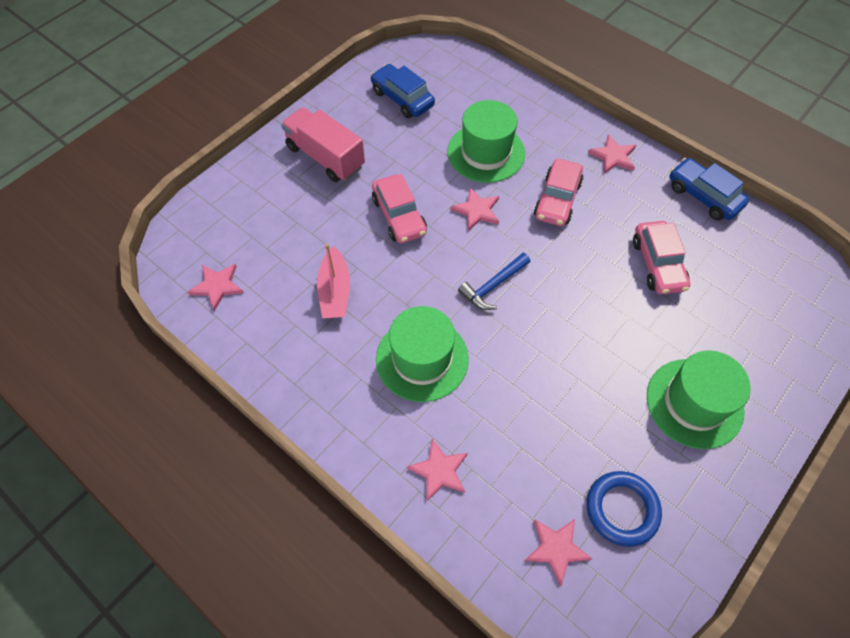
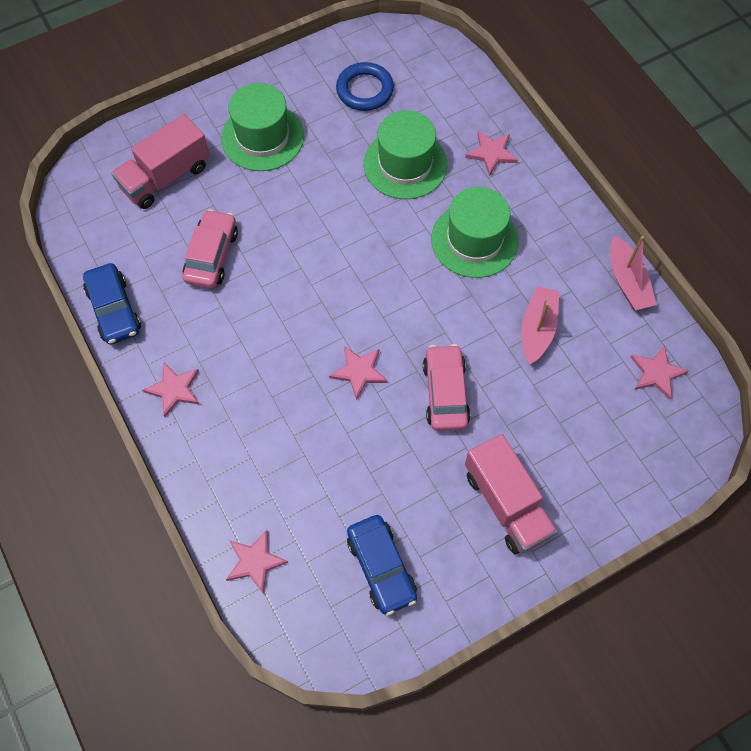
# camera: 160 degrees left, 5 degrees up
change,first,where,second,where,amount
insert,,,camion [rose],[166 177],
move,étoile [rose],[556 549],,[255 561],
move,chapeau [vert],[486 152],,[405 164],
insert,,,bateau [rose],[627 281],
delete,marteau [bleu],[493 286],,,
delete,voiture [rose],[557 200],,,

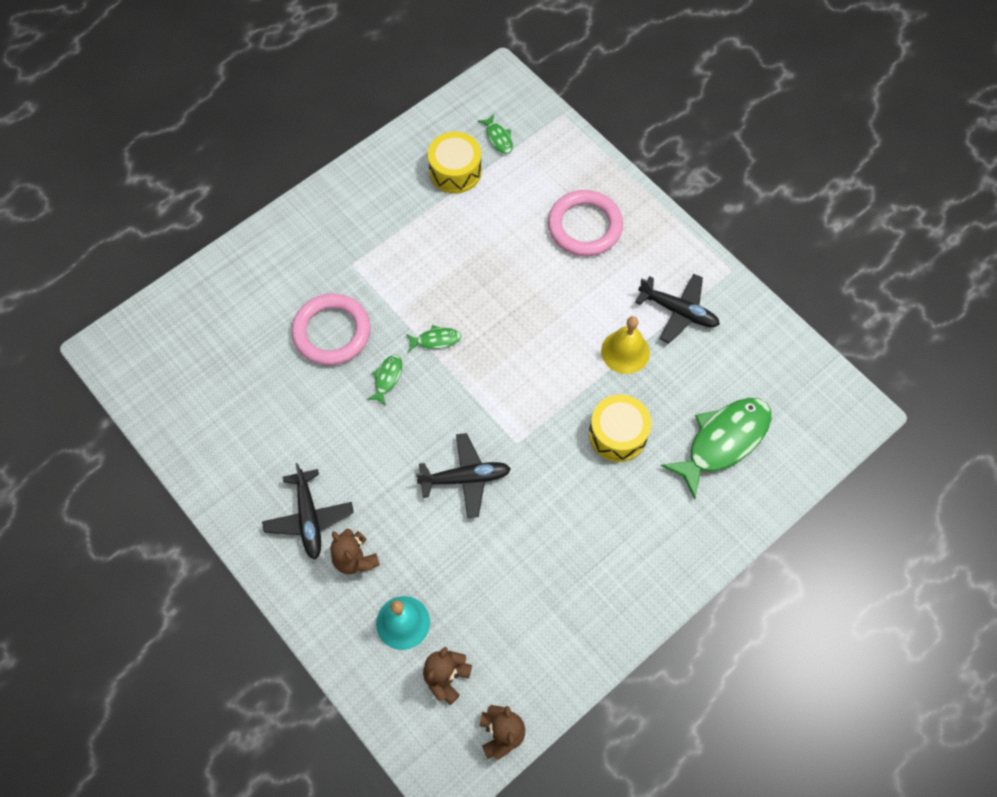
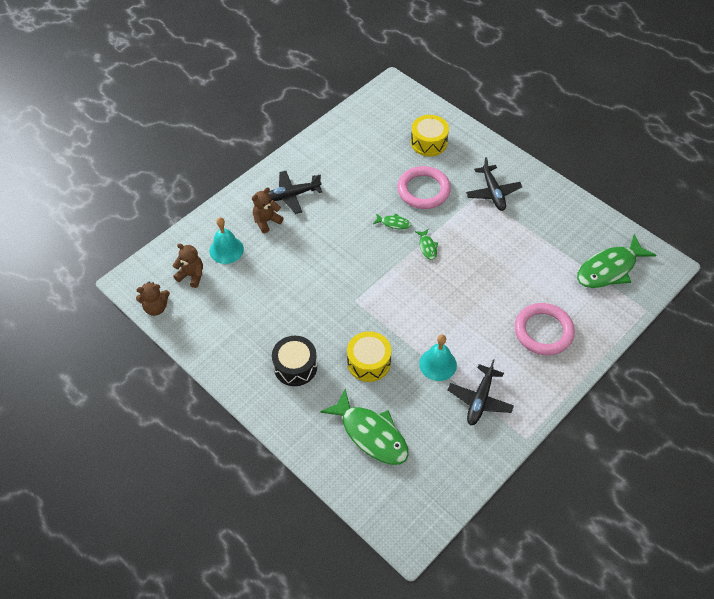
# camera: 85 degrees right, 10 degrees down
change,first,where,second,where,amount
insert,,,tambour [noir],[295 367],
move,tambour [jaune],[455 171],,[429 142],
recolor,cloche [jaune],[625 351],cloche [turquoise],[438 364],
move,avion [noir],[465 478],,[493 193],
resize,poisson [vert],[498 138],,[609 269],x2.24

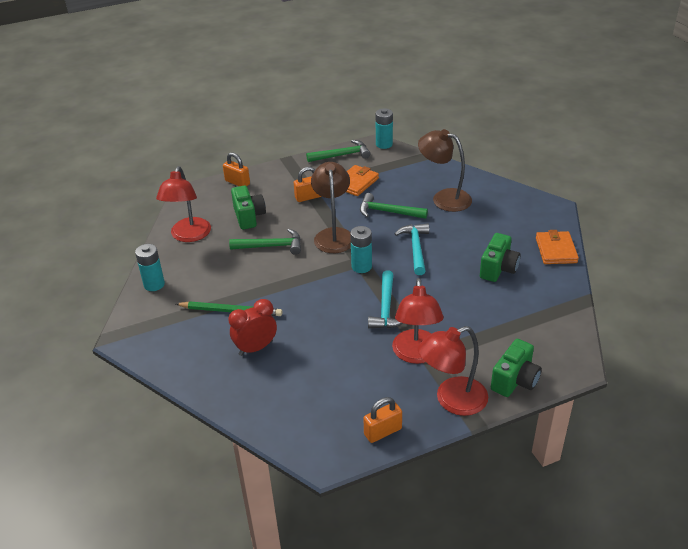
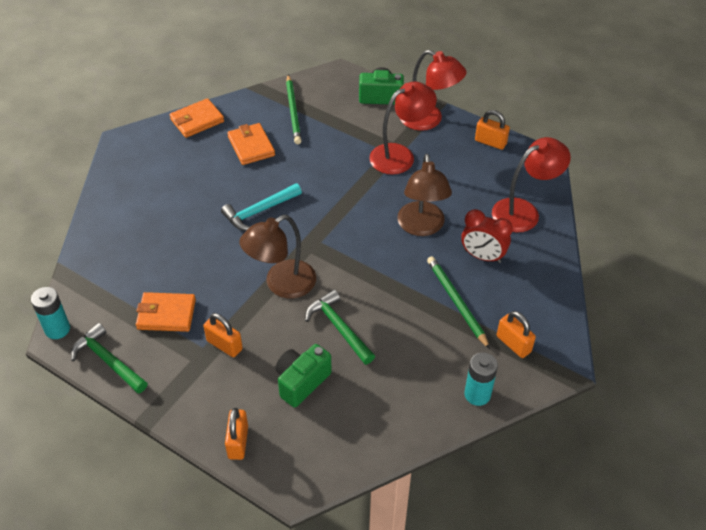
# camera: 125 degrees left, 10 degrees up
change,first,where,second,where,amount
replace,appareil photo [vert],[498 269],portefeuille [orange],[251 146],
insert,,,crayon [vert],[293 111],
move,lampe [marron],[444 198],,[421 227],
move,lampe [rouge],[189 236],,[524 211],
insert,,,cadenas [orange],[513 344],
delete,pile [turquoise],[361 266],,,
delete,marteau [vert],[388 212],,,
delete,marteau [turquoise],[386 308],,,

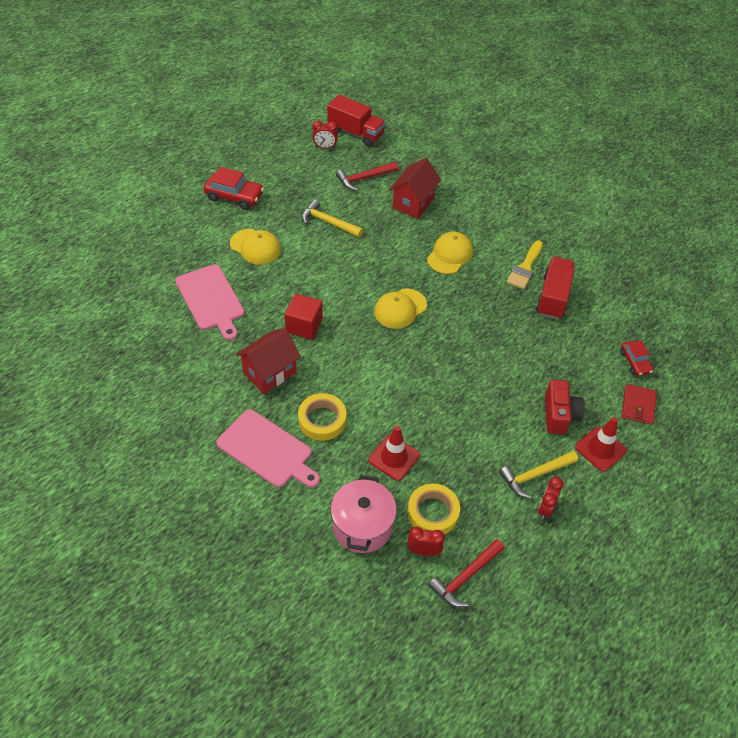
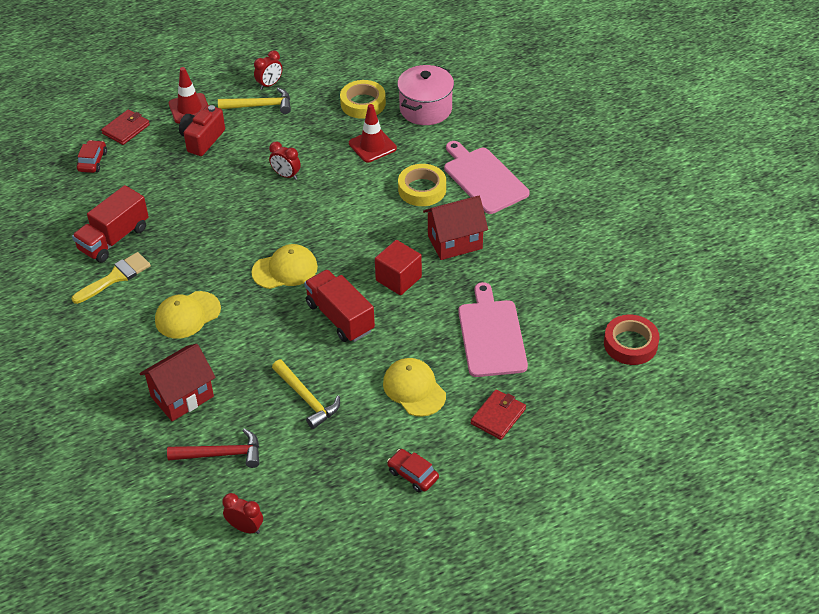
# camera: 155 degrees left, 5 degrees down
change,first,where,second,where,amount
move,réveil [rouge],[423 551],,[286 175],
move,camion [rouge],[356 133],,[340 317],
resize,voiture [rouge],[234 196],,[413 475],x0.63
insert,,,portefeuille [rouge],[498 416],
insert,,,ruban adhésif [rouge],[630 344],
delete,marteau [rouge],[465 577],,,

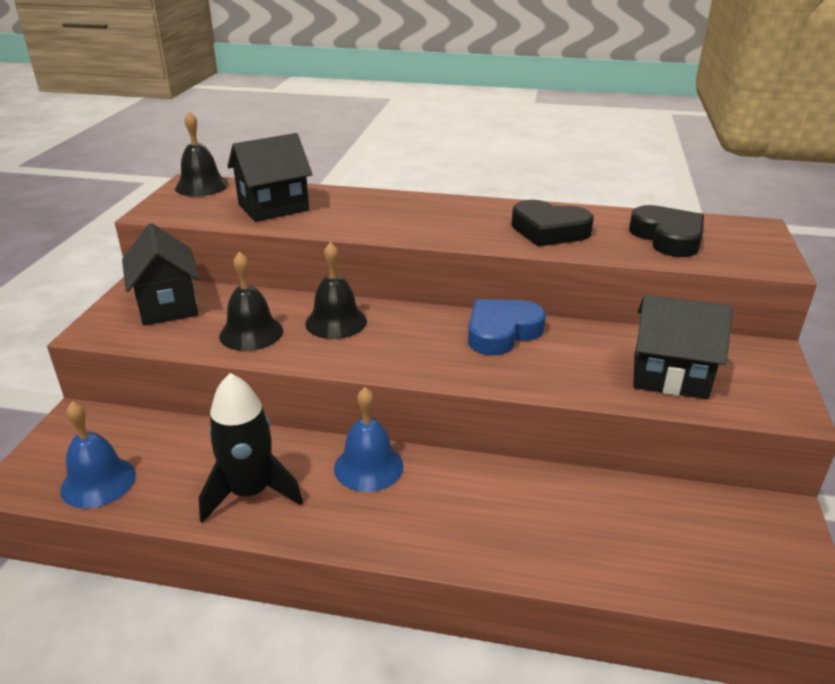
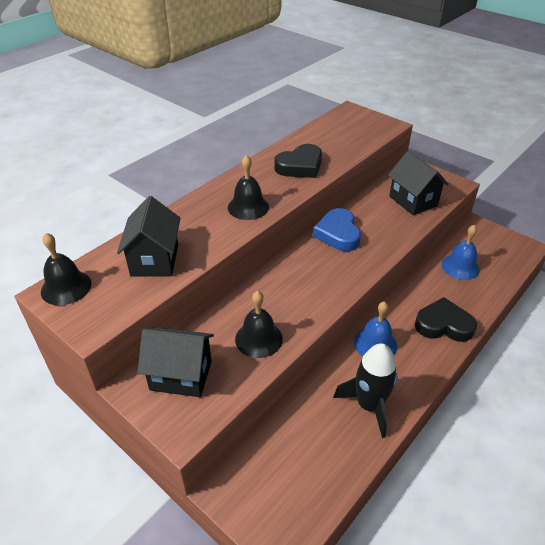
# camera: 60 degrees left, 10 degrees up
change,first,where,second,where,amount
move,cloche [noir],[336 322],,[248 207],
rotate,maison [noir],[670 376],,[413 201],75 degrees counterclockwise
move,cœur [noir],[668 238],,[443 325],
move,cloche [bleu],[98 482],,[460 266],

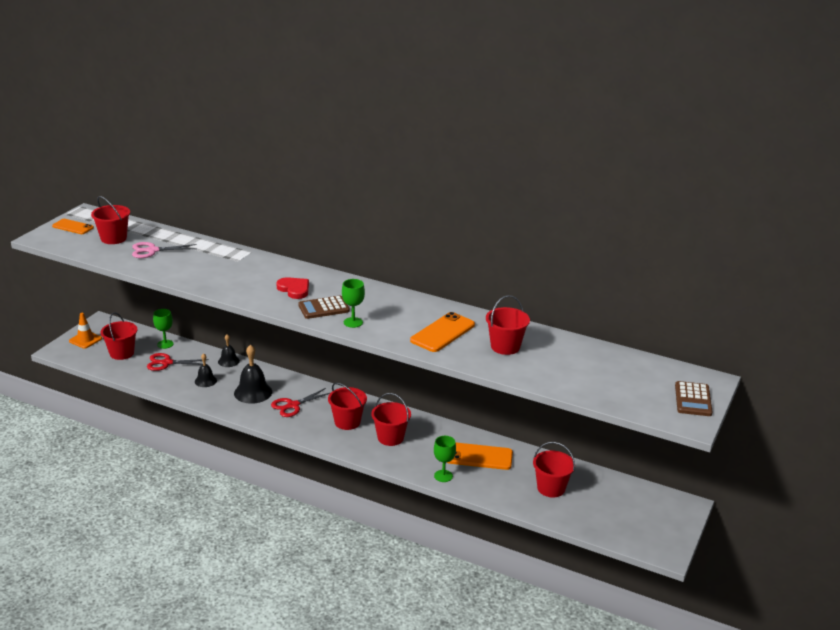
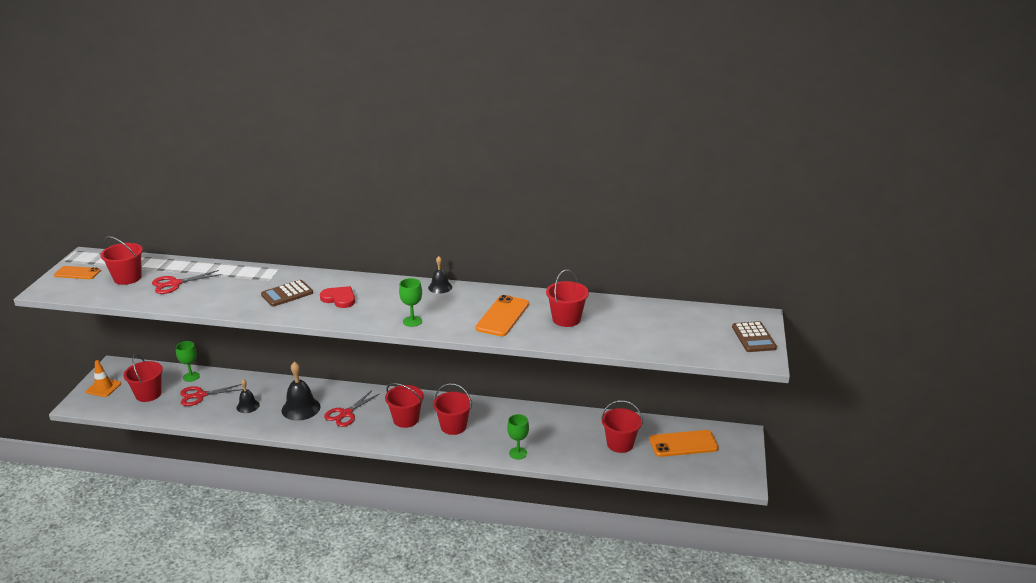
# camera: 15 degrees left, 0 degrees up
change,first,where,second,where,amount
recolor,ciseaux [rose],[152 250],ciseaux [rouge],[175 284],
move,calculatrice [marron],[324 308],,[287 294],
move,cloche [noir],[228 361],,[440 287],
move,téléphone [orange],[479 457],,[683 444],

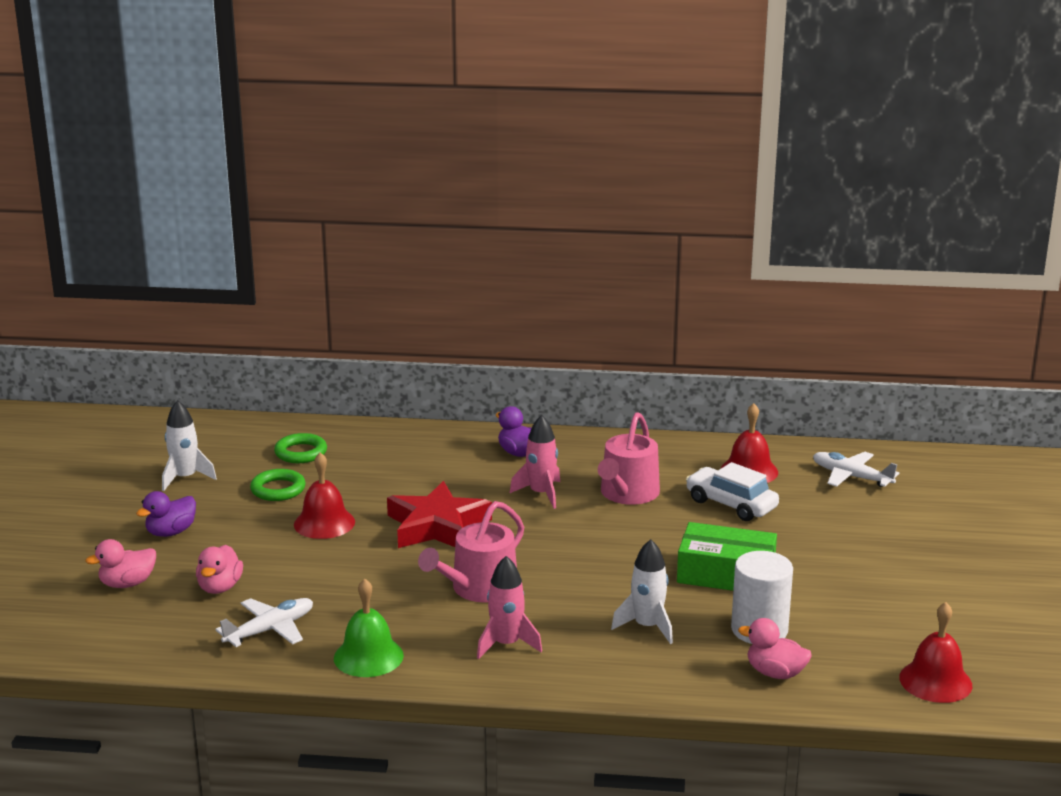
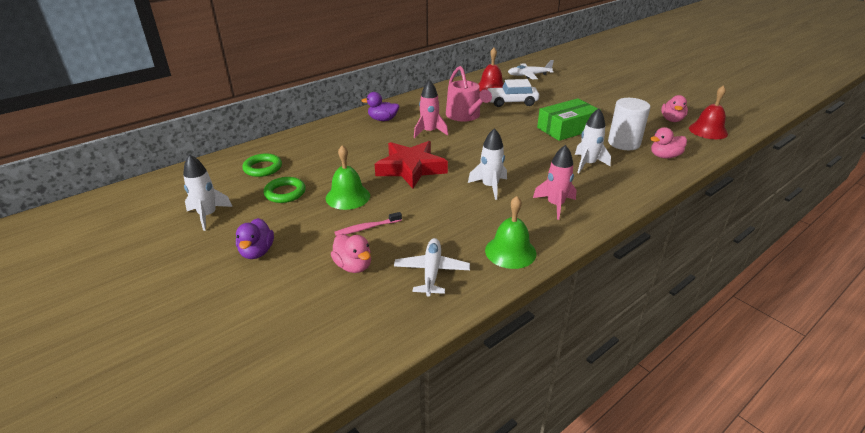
# camera: 45 degrees left, 10 degrees up
change,first,where,second,where,amount
recolor,cloche [rouge],[324 523],cloche [vert],[348 197],
insert,,,brosse à dents [rose],[367 228],
replace,arrosoir [rose],[479 588],fusée [blanc],[490 186],
move,canard [rose],[127 584],,[672 120],

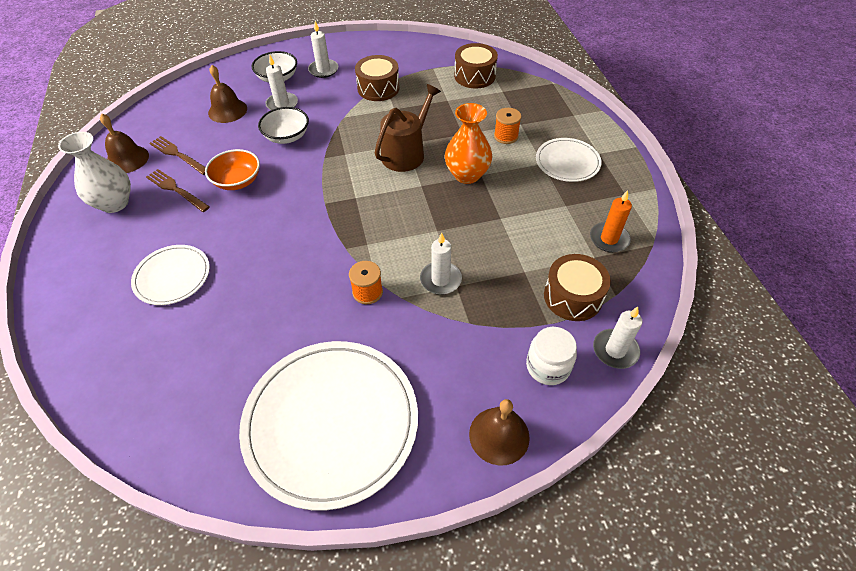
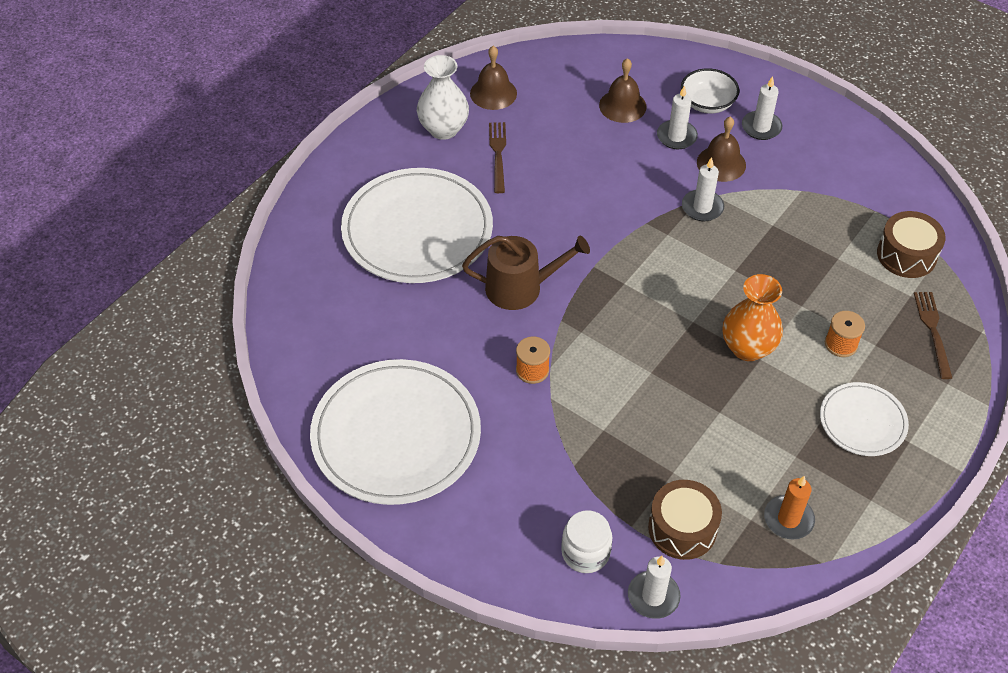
# camera: 50 degrees right, 0 degrees up
change,first,where,second,where,amount
resize,assiette [blanc],[172 276],,[417 230],x1.93
move,arrosoir [marron],[406 153],,[521 288],
move,bougie [blanc],[440 280],,[702 207],
move,cloche [marron],[499 435],,[721 163],
move,fourchette [marron],[178 155],,[933 331],
delete,bol [orange],[237 181],,,
delete,bol [blanc],[287 136],,,
delete,tambour [marron],[378 88],,,

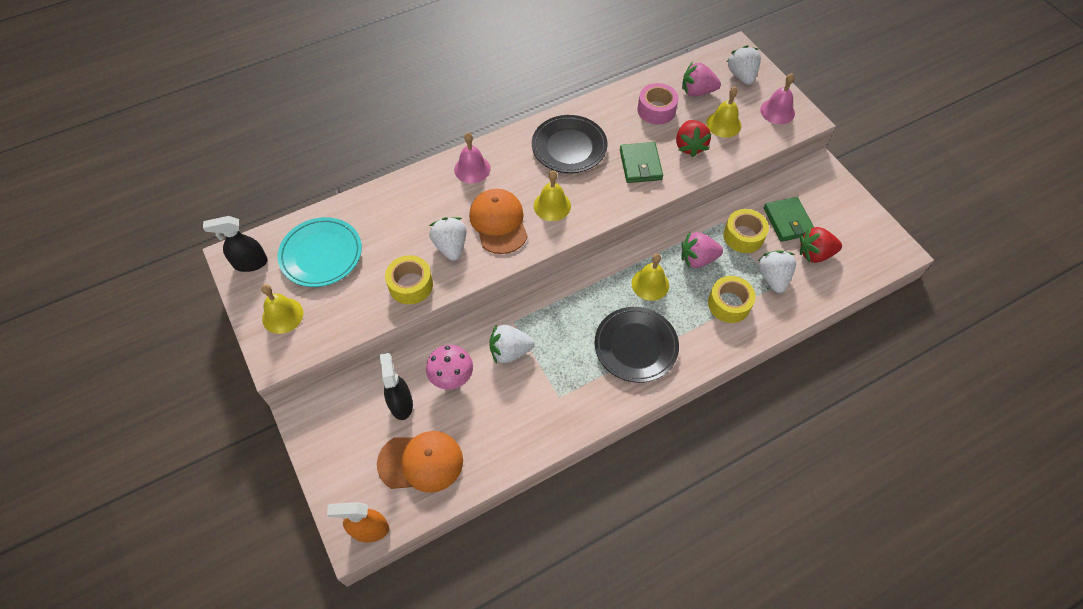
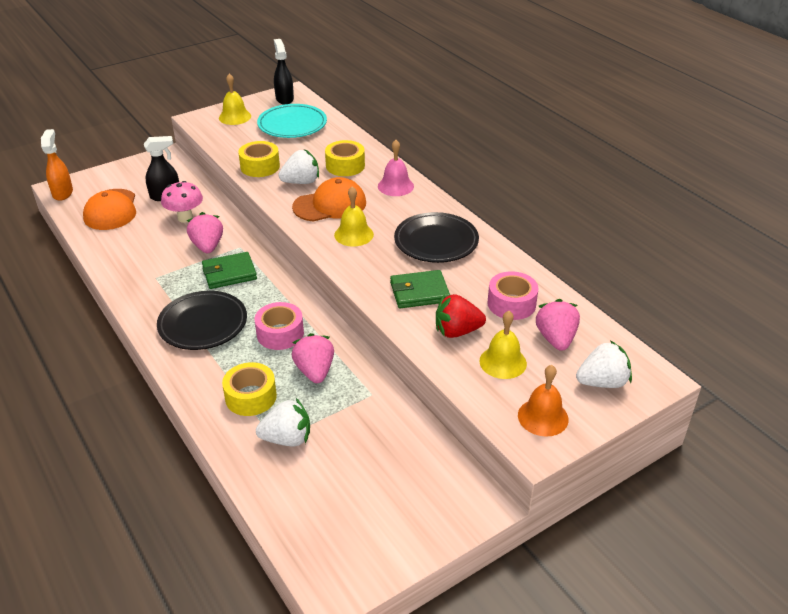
# camera: 85 degrees right, 20 degrees down
change,first,where,second,where,amount
recolor,fraise [blanc],[510 351],fraise [rose],[207 246],
move,portefeuille [vert],[788 221],,[229 273],
replace,cloche [jaune],[650 284],ruban adhésif [rose],[280 333],
move,ruban adhésif [jaune],[743 236],,[345 166],
recolor,cloche [rose],[777 111],cloche [orange],[543 417],
delete,fraise [rouge],[815 254],,,

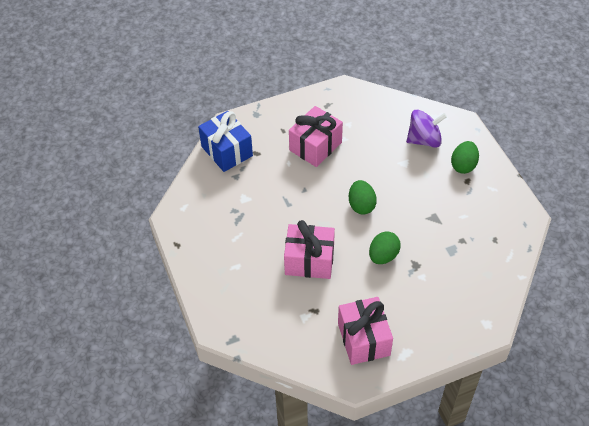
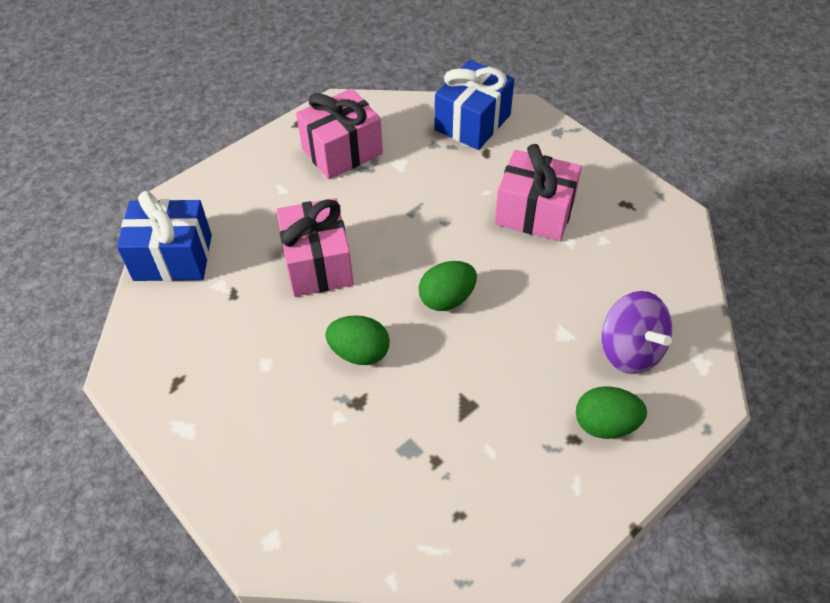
# camera: 70 degrees right, 0 degrees up
change,first,where,second,where,amount
insert,,,cadeau [bleu],[173 257],
move,cadeau [rose],[363 339],,[342 151],

